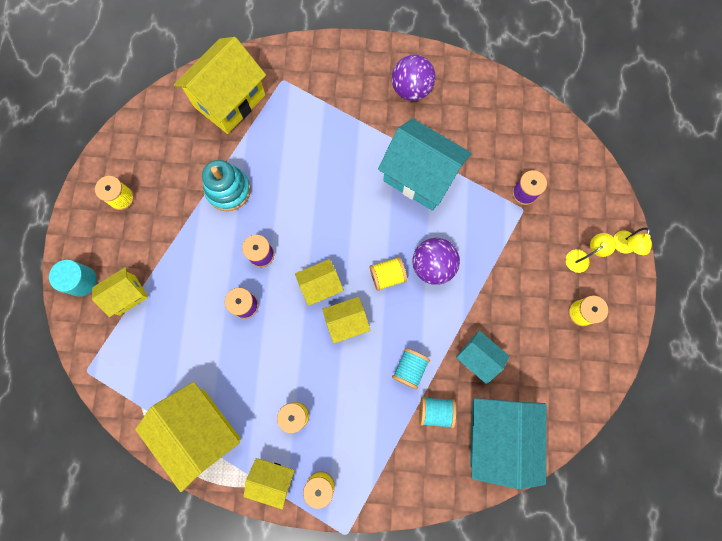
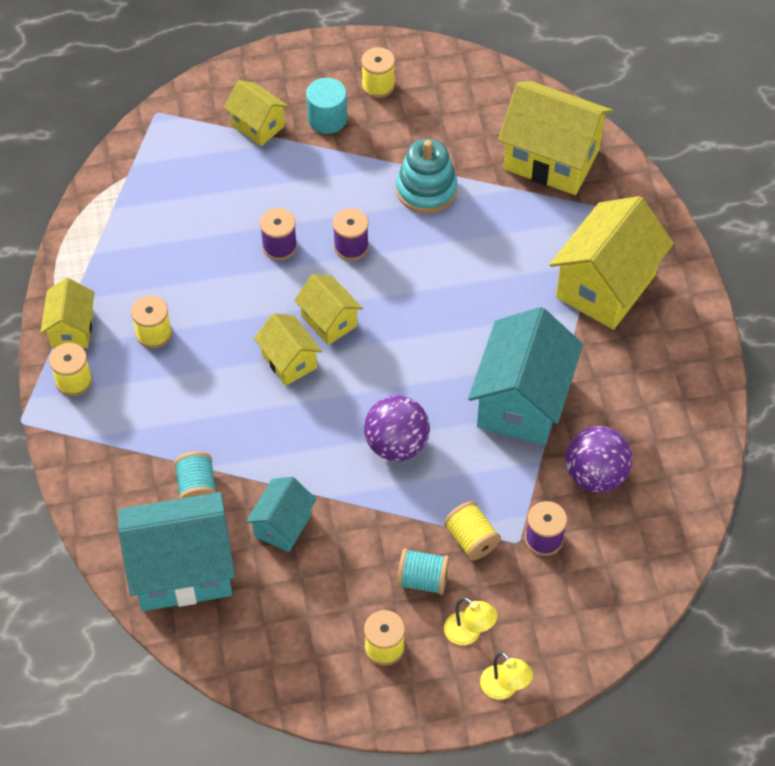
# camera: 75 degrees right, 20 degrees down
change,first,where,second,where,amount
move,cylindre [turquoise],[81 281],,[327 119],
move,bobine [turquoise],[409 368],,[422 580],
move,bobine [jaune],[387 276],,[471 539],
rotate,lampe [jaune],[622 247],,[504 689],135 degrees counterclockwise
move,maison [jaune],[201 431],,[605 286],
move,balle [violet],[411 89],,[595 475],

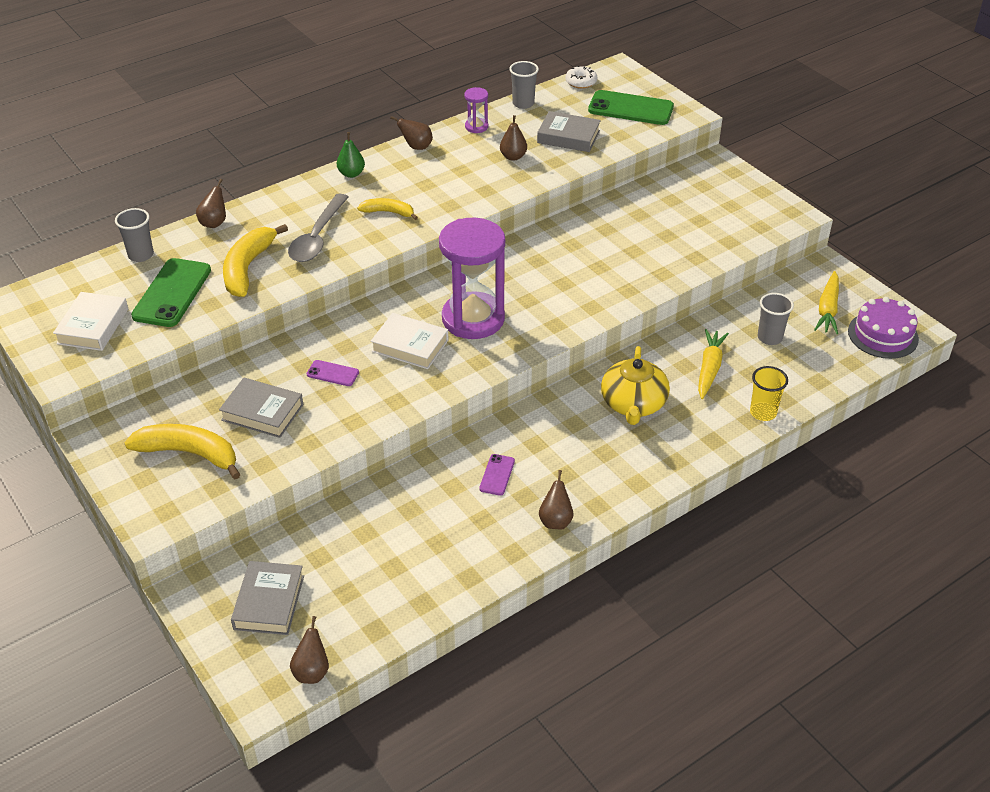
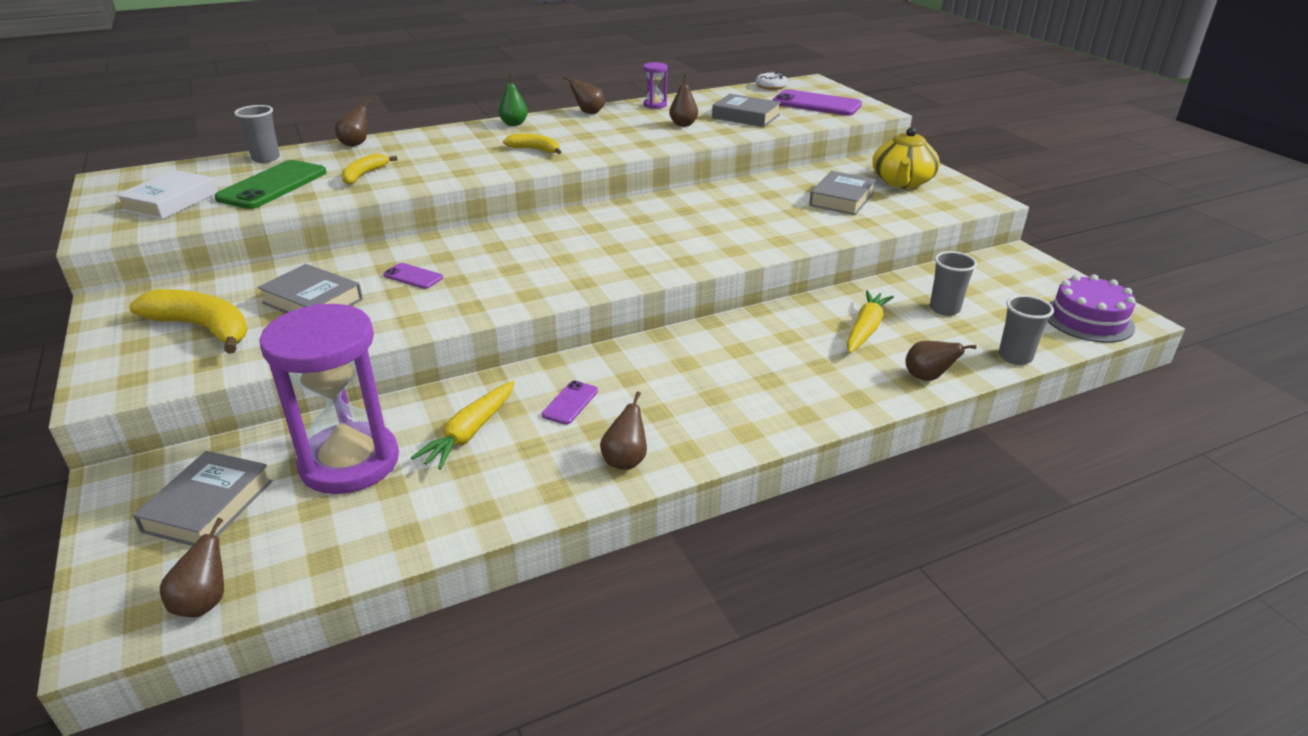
# camera: 10 degrees right, 10 degrees down
change,first,where,second,where,amount
move,sablier [violet],[473 319],,[350 462],
resize,banane [jaune],[247 268],,[364 175],x0.58
move,carotte [jaune],[828 309],,[470 433],
recolor,téléphone [vert],[630 108],téléphone [violet],[816 104],
insert,,,livre [gris],[842 199],
move,théière [jaune],[633 404],,[902 182],
replace,gobelet [jaune],[763 413],poire [marron],[927 377],
move,gobelet [gris],[523 103],,[1015 357],
delete,cuillère [gris],[317 237],,,
delete,livre [blanc],[410 346],,,

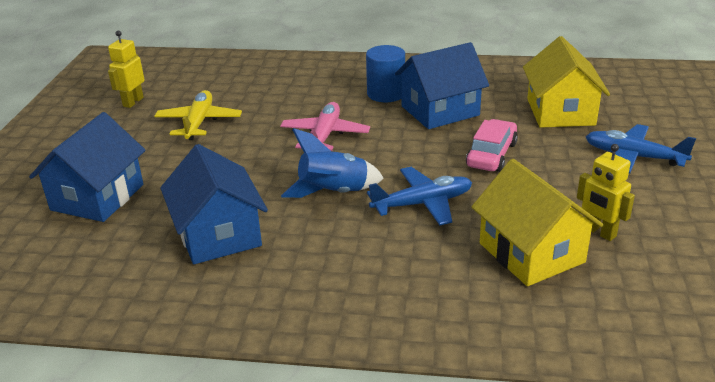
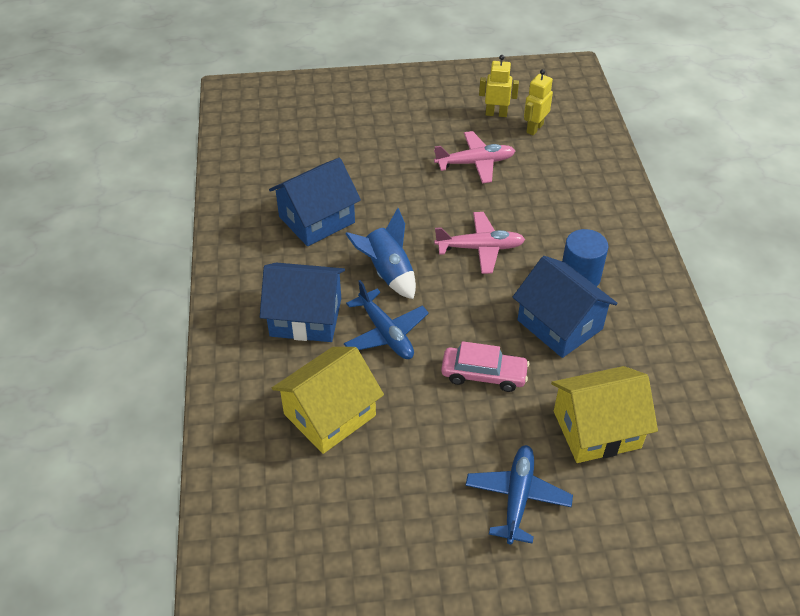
# camera: 75 degrees right, 15 degrees up
change,first,where,second,where,amount
move,maison [bleu],[98 197],,[306 317],
recolor,avion [jaune],[199 122],avion [rose],[475 163],
move,robot [jaune],[599 232],,[534 128],

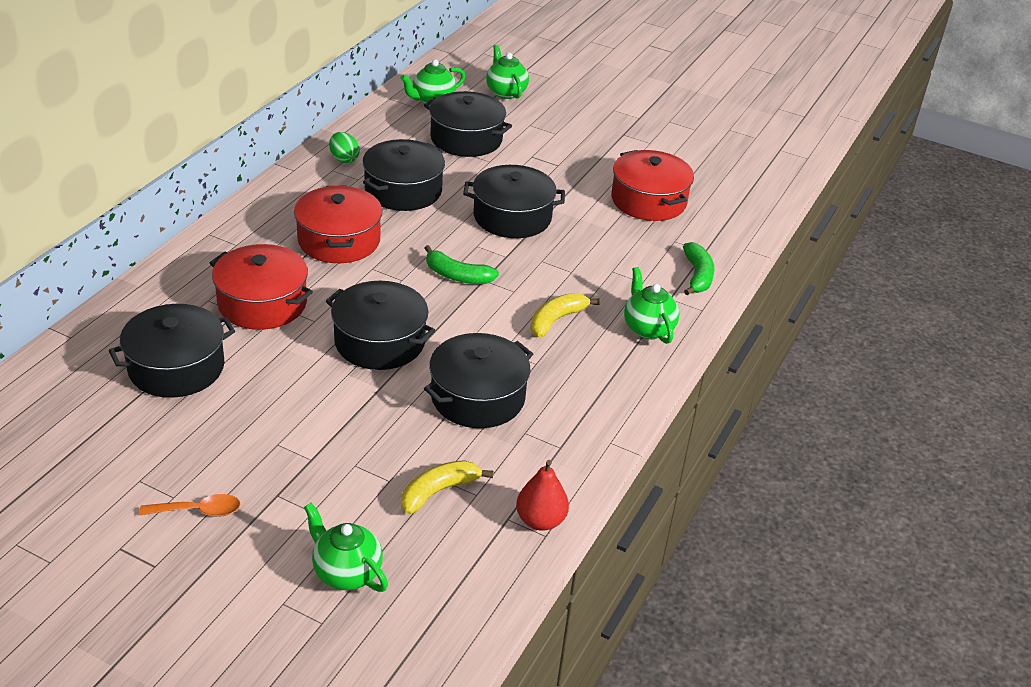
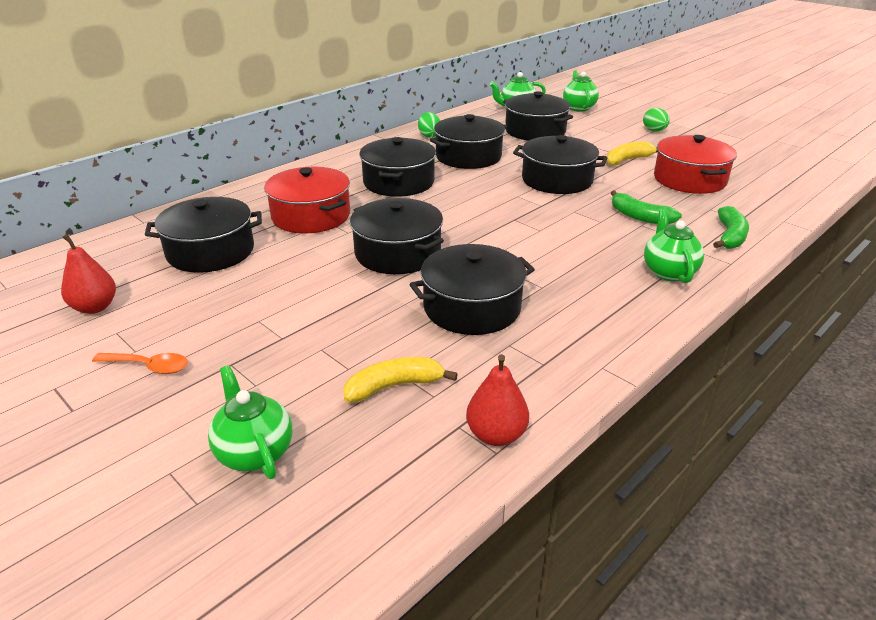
# camera: 20 degrees right, 5 degrees down
change,first,where,second,where,amount
insert,,,poire [rouge],[95 307],
recolor,marmite [rouge],[339 240],marmite [noir],[398 182],
move,banane [jaune],[556 320],,[628 160],
move,banane [vert],[457 276],,[640 217],
insert,,,œuf [vert],[654 131],

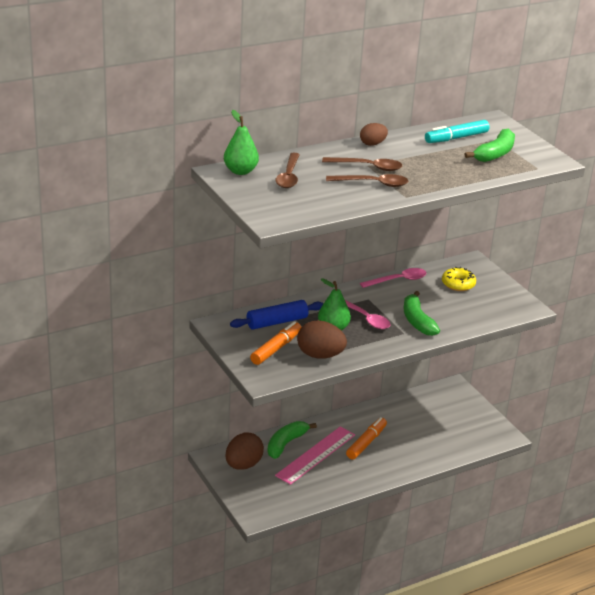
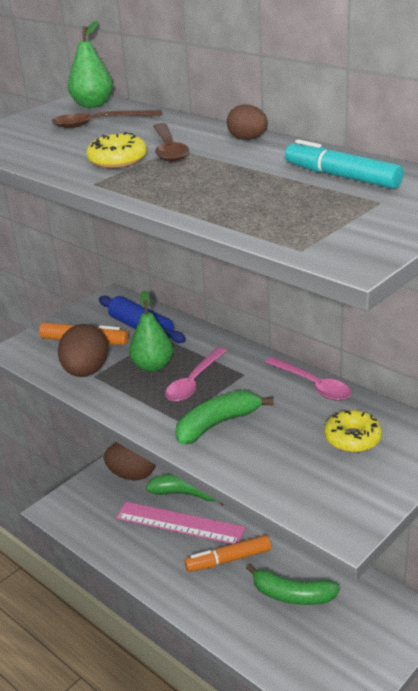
# camera: 75 degrees right, 0 degrees up
change,first,where,second,where,amount
replace,cuillère [marron],[372 183],beignet [jaune],[118 160],
rotate,feutre [orange],[366 443],,[228 559],150 degrees clockwise
move,banane [vert],[495 154],,[292 595],

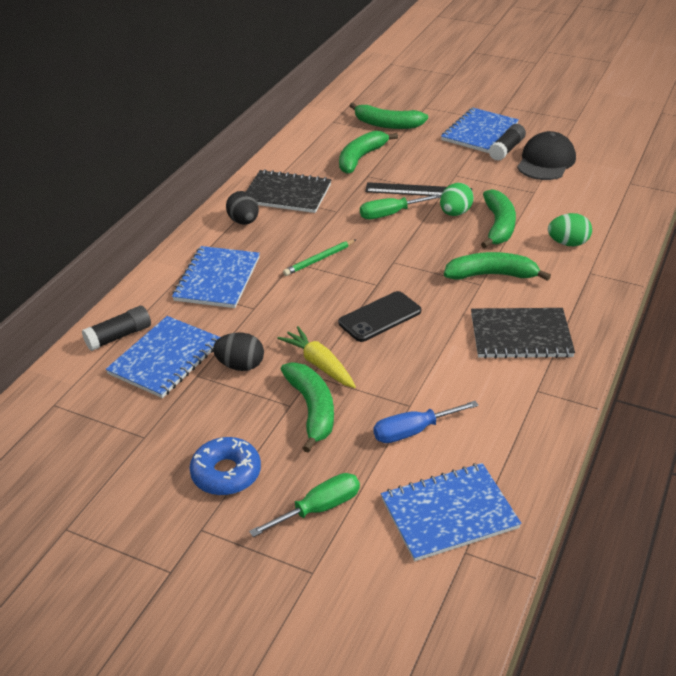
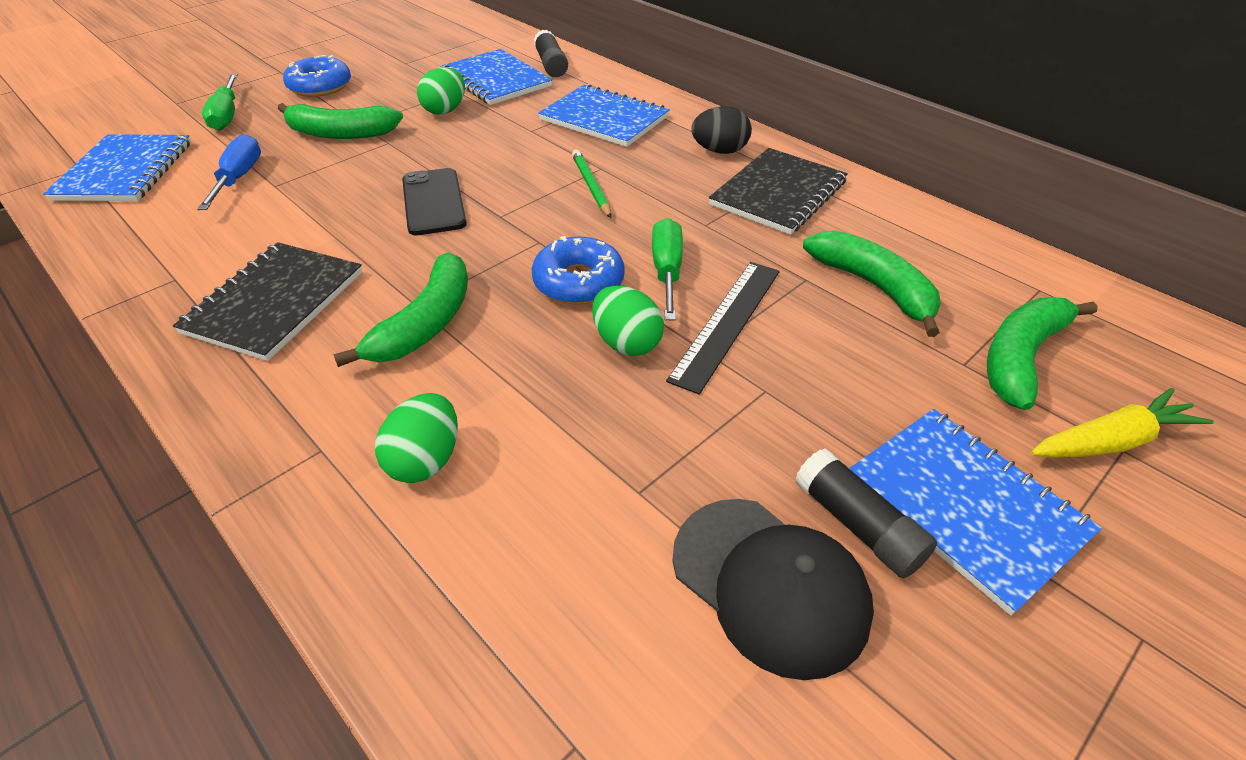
# camera: 110 degrees right, 5 degrees up
change,first,where,second,where,amount
recolor,œuf [noir],[240 365],œuf [vert],[445 110],
insert,,,beignet [bleu],[578 282],
move,carotte [jaune],[319 364],,[1111 441],
delete,banane [vert],[498 226],,,

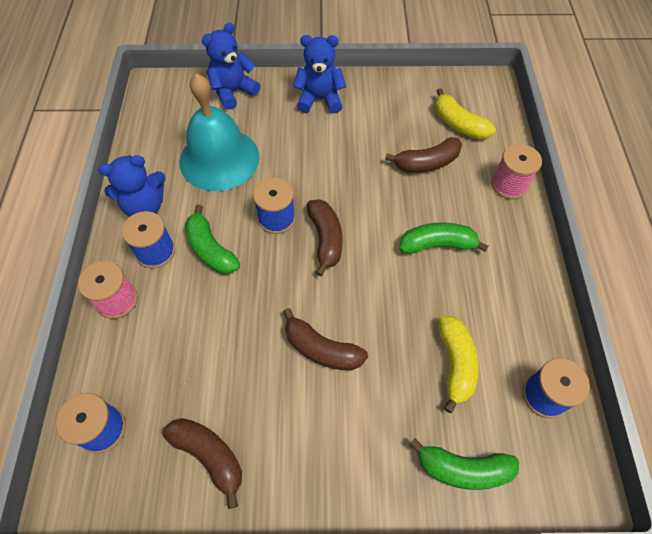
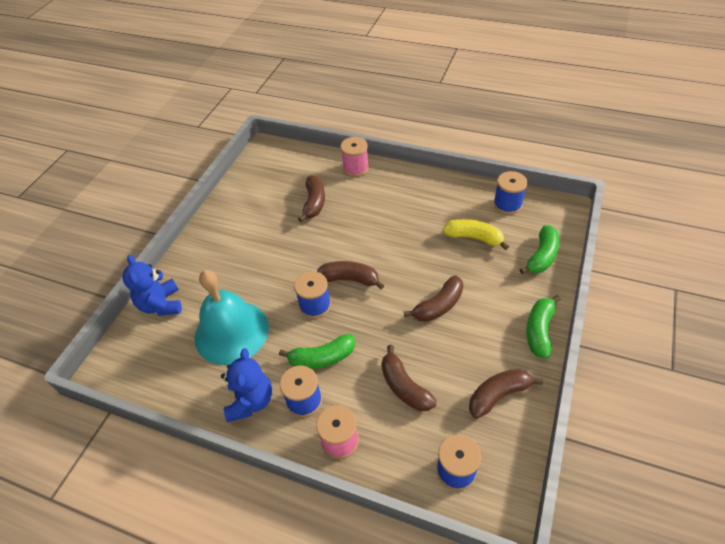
# camera: 65 degrees left, 10 degrees down
change,first,where,second,where,amount
insert,,,banane [marron],[404 386],
move,banane [vert],[437 245],,[539 330],
delete,ours en peluche [bleu],[320 99],,,
delete,banane [jaune],[458 124],,,

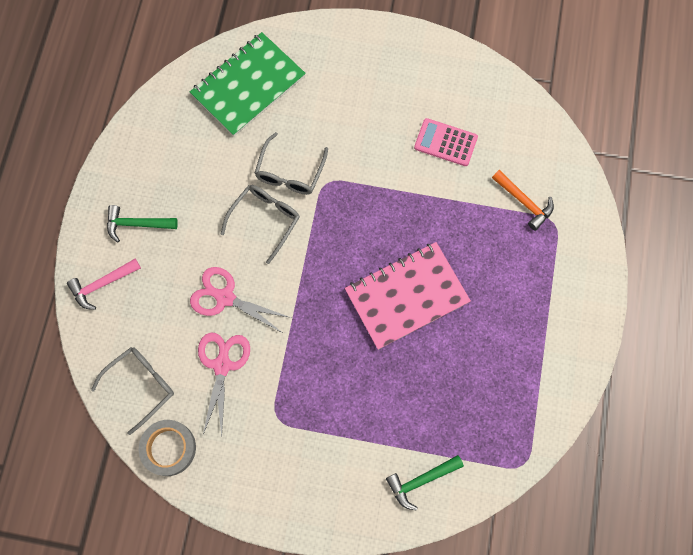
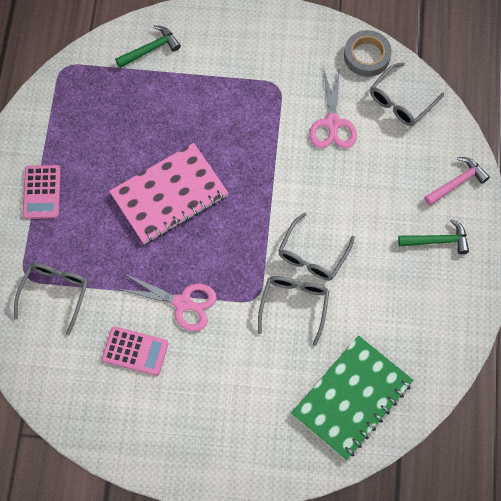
# camera: 175 degrees right, 5 degrees down
change,first,where,second,where,amount
replace,marteau [orange],[524 202],lunettes [gris],[54 294],
insert,,,calculatrice [rose],[42 192],
move,ciseaux [rose],[225 297],,[182 303],

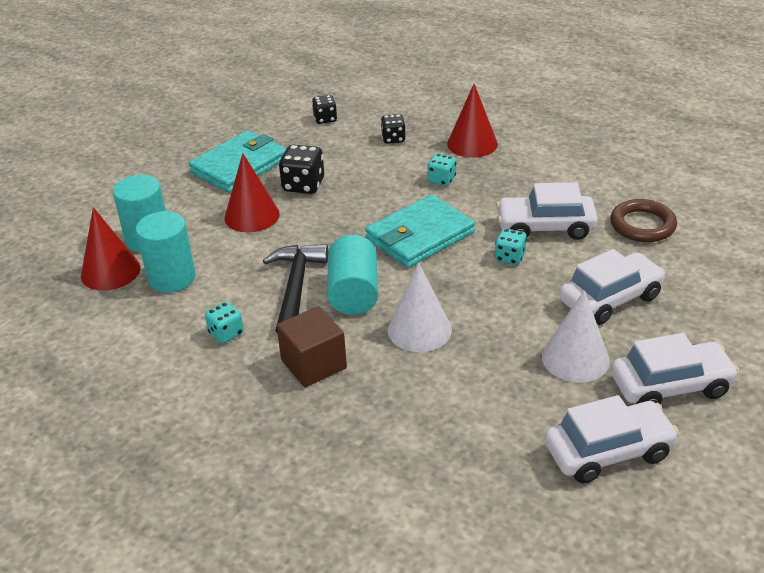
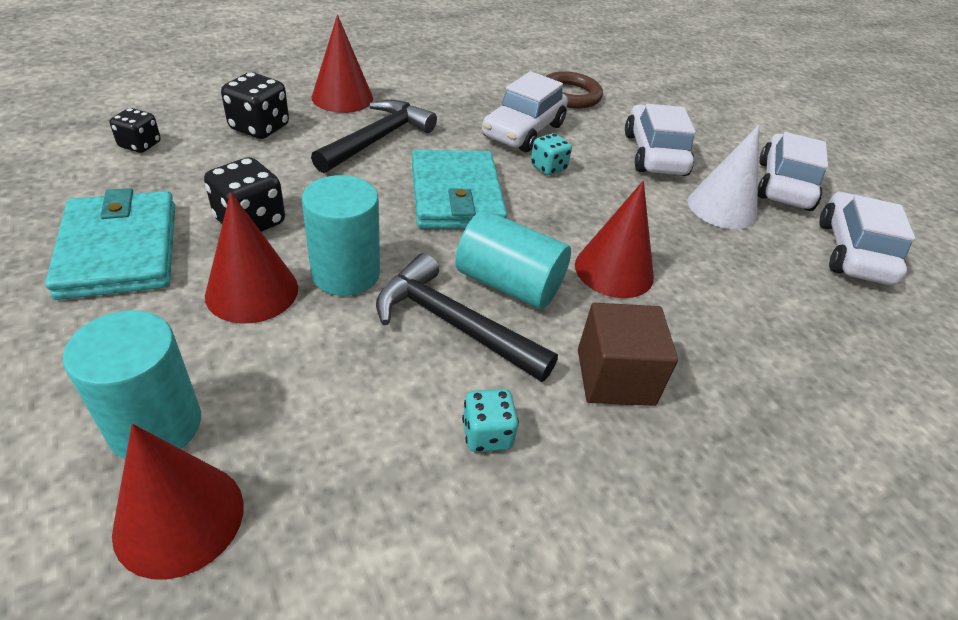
# camera: 65 degrees left, 5 degrees up
change,first,where,second,where,amount
resize,dé [noir],[393 139],,[259 128],x1.56
move,cylindre [turquoise],[172 278],,[346 273],
replace,dé [turquoise],[441 180],marteau [noir],[377 139],
recolor,cône [blanc],[419 330],cône [rouge],[614 270],

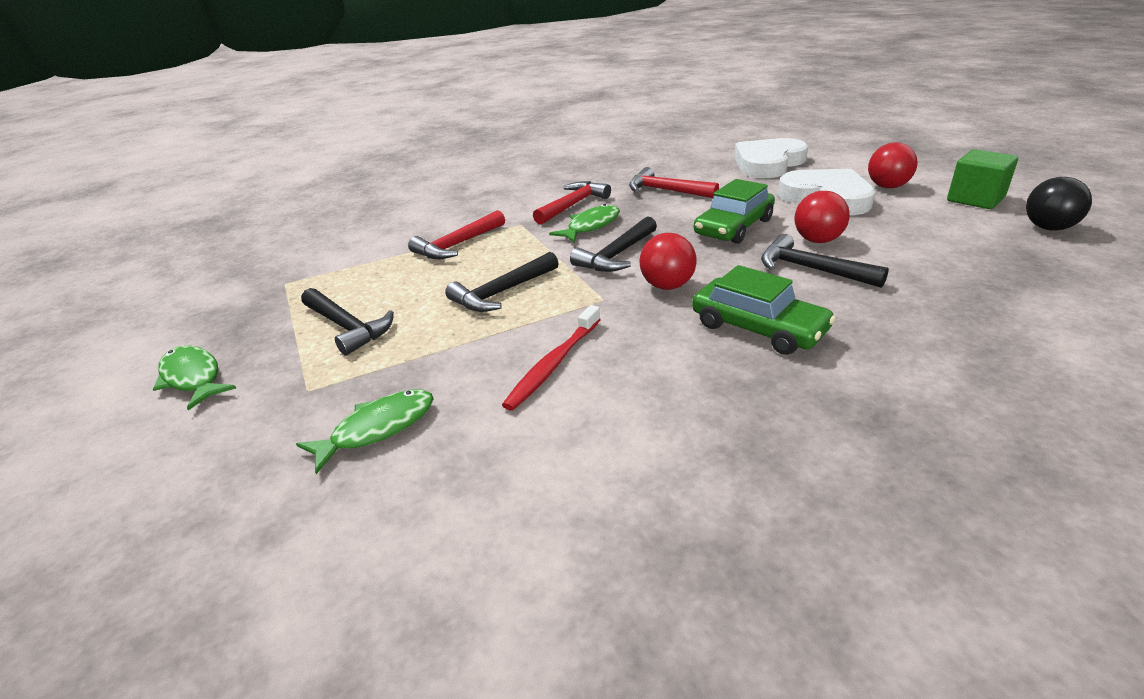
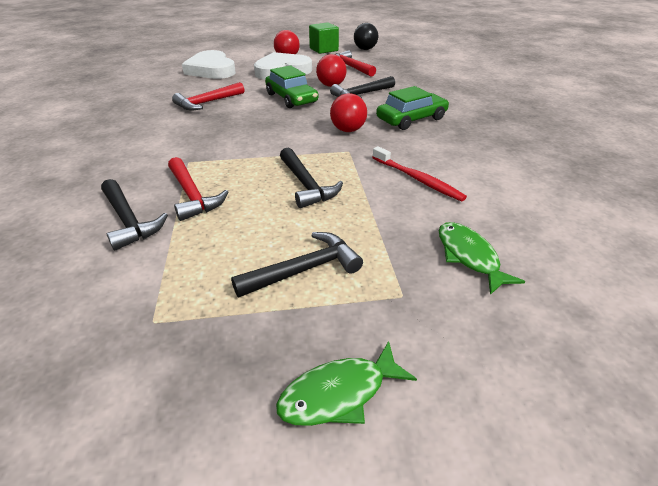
# camera: 75 degrees left, 5 degrees up
change,first,where,second,where,amount
move,marteau [noir],[616 255],,[128 221],
move,marteau [rouge],[573 205],,[350 67],
delete,poisson [vert],[591 226],,,

